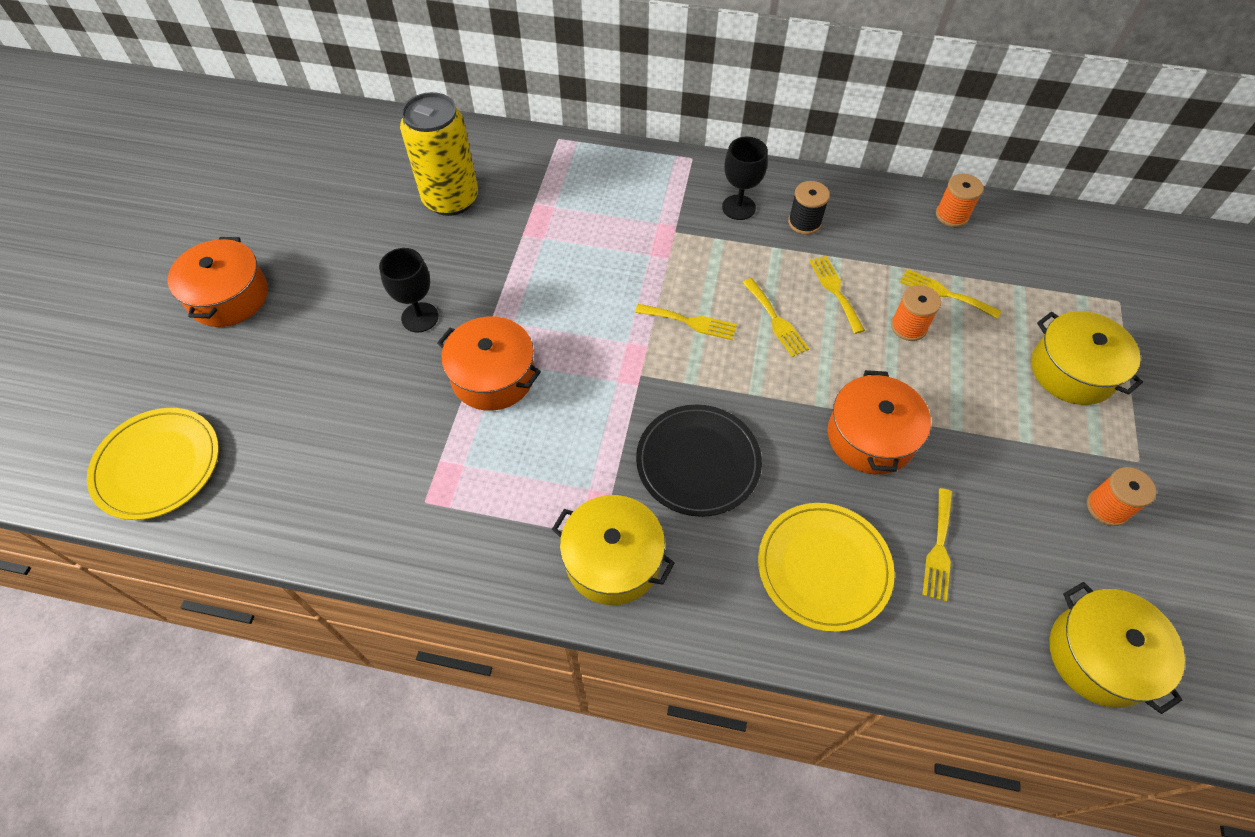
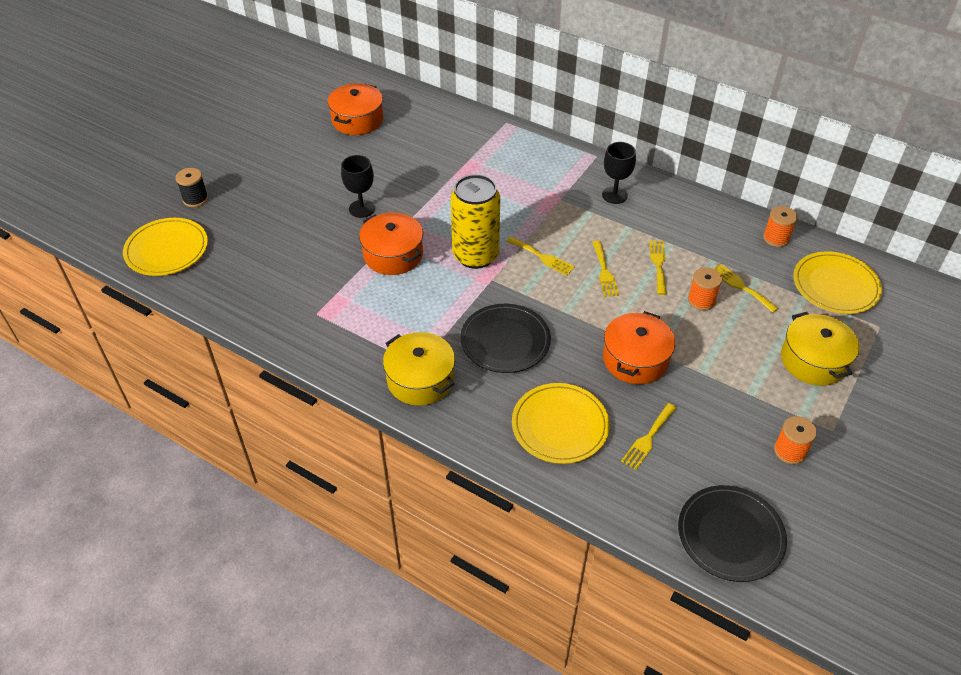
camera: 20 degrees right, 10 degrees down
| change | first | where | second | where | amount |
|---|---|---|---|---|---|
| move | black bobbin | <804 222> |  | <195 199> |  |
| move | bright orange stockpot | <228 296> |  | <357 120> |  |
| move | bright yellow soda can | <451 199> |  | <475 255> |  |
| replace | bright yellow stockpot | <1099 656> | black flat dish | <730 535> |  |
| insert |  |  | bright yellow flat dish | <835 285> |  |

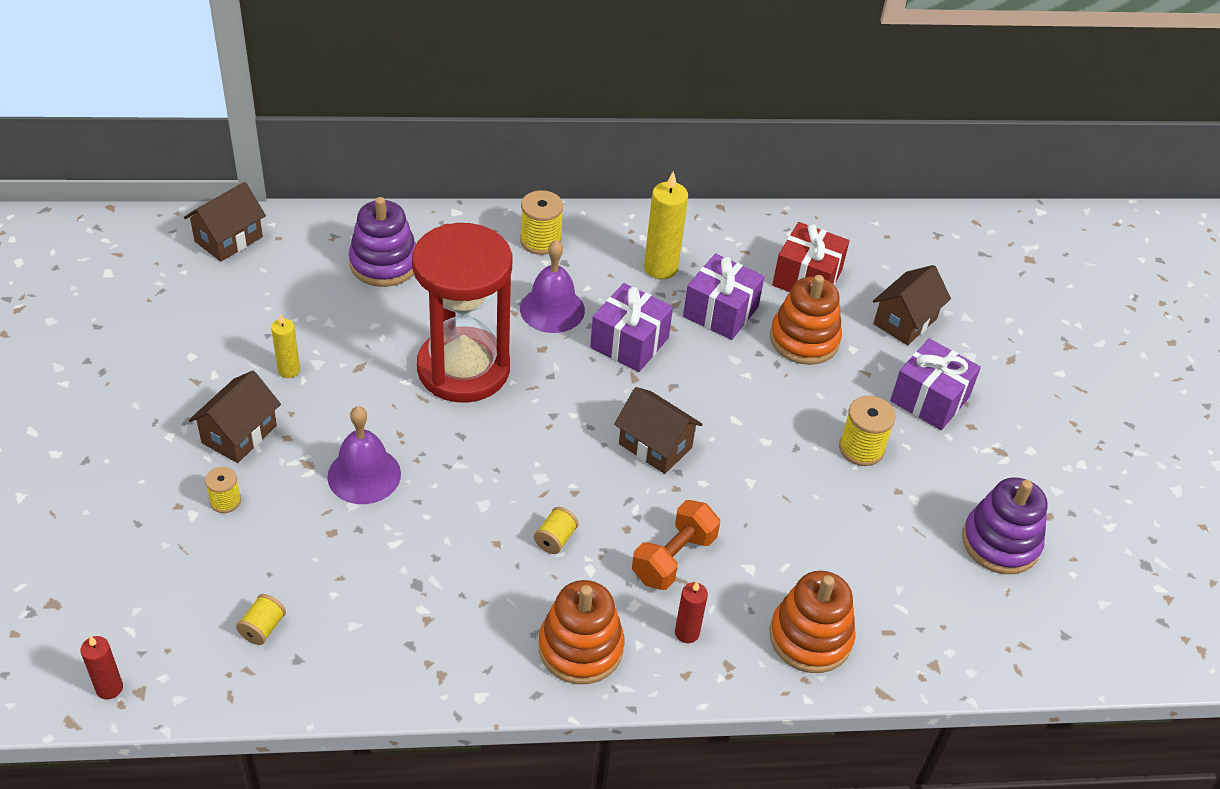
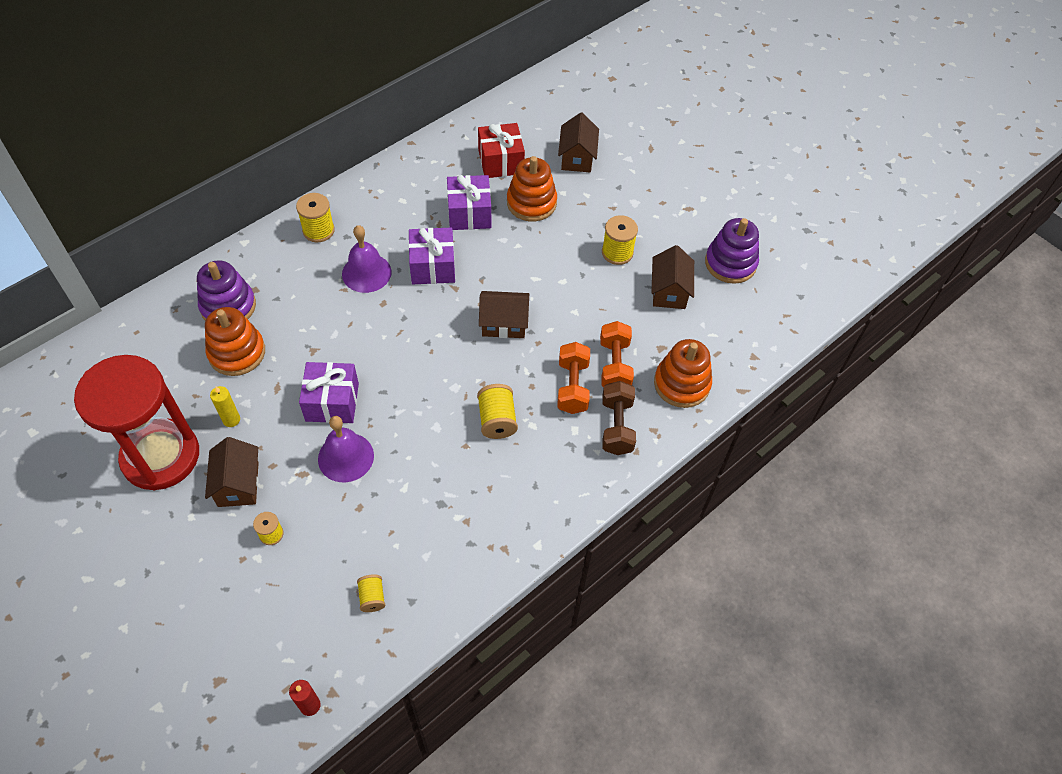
camera: 35 degrees left, 10 degrees up
| change | first | where | second | where | amount |
|---|---|---|---|---|---|
| move | crimson hourglass | <463 369> |  | <161 456> |  |
| move | bright orange stacking rings | <580 648> |  | <237 353> |  |
| move | violet present | <929 399> |  | <332 402> |  |
| resize | bright yellow bobbin | <555 539> |  | <497 420> | x1.60 |
| insert |  |  | bright orange free weight | <614 365> |  |
| replace | crimson candle | <687 633> | russet free weight | <617 426> |  |
| move | russet house | <228 239> |  | <669 291> |  |
| delete | bright yellow candle | <660 268> |  |  |  |

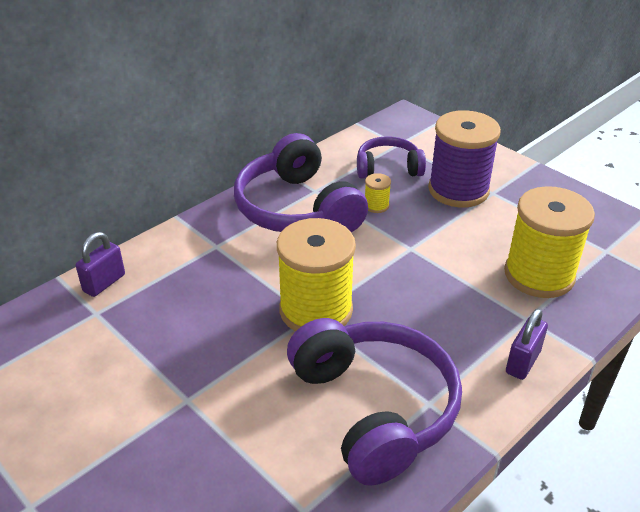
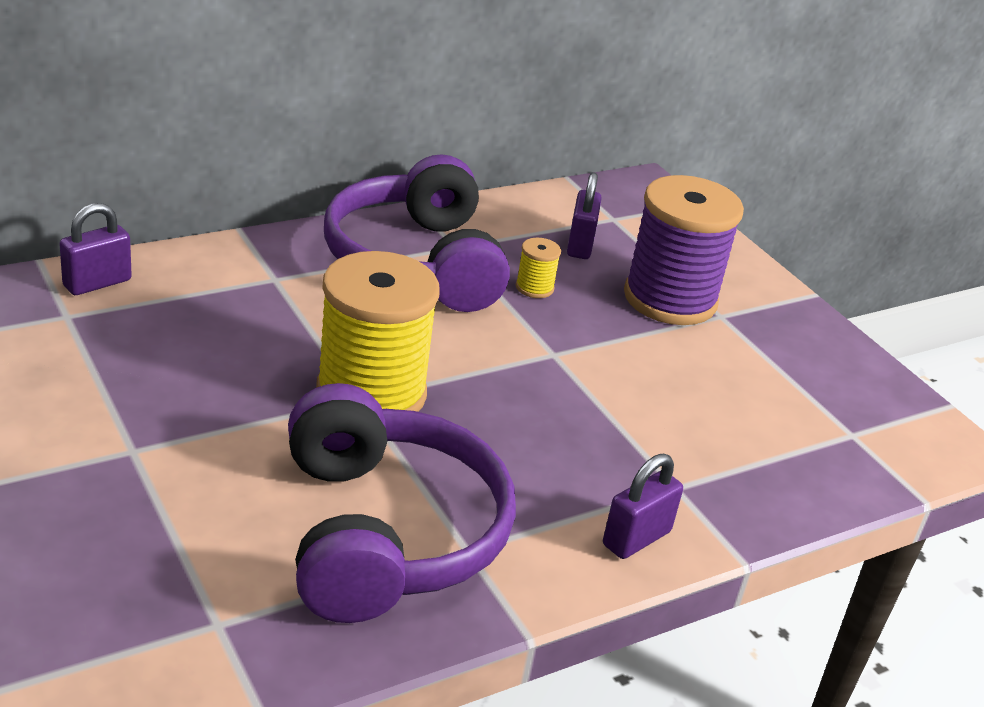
camera: 10 degrees right, 5 degrees down
| change | first | where | second | where | amount |
|---|---|---|---|---|---|
| replace | violet headphones | <388 168> | violet small lock | <580 245> |  |
| delete | bright yellow bobbin | <539 275> |  |  |  |

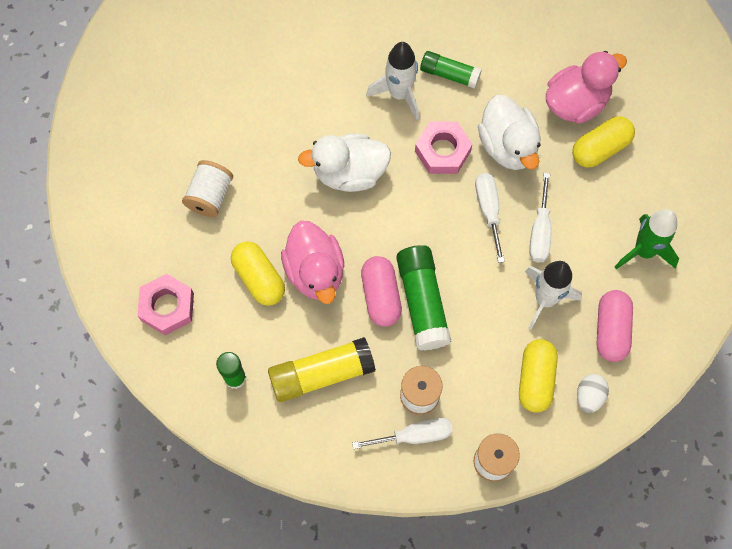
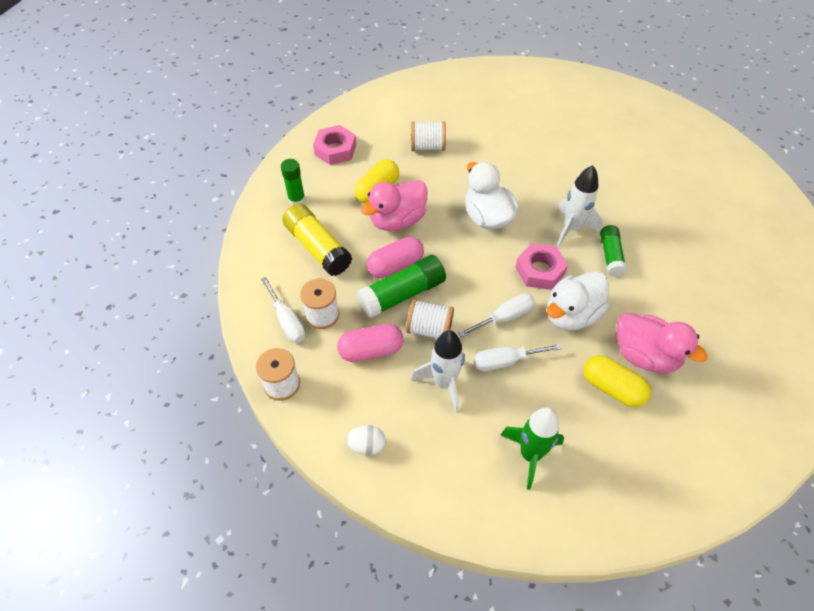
camera: 70 degrees right, 15 degrees down
| change | first | where | second | where | amount |
|---|---|---|---|---|---|
| move | rosy pill shape | <611 330> |  | <371 350> |  |
| insert |  |  | pure white bobbin | <429 329> |  |
| delete | bright yellow pill shape | <535 379> |  |  |  |

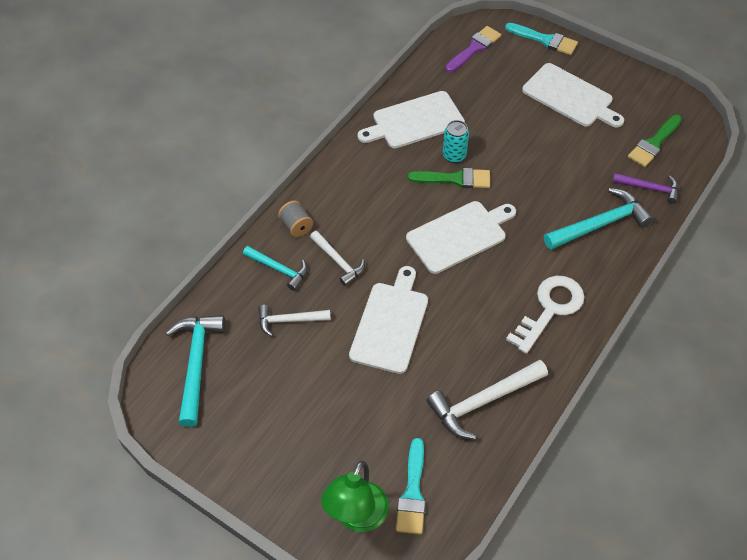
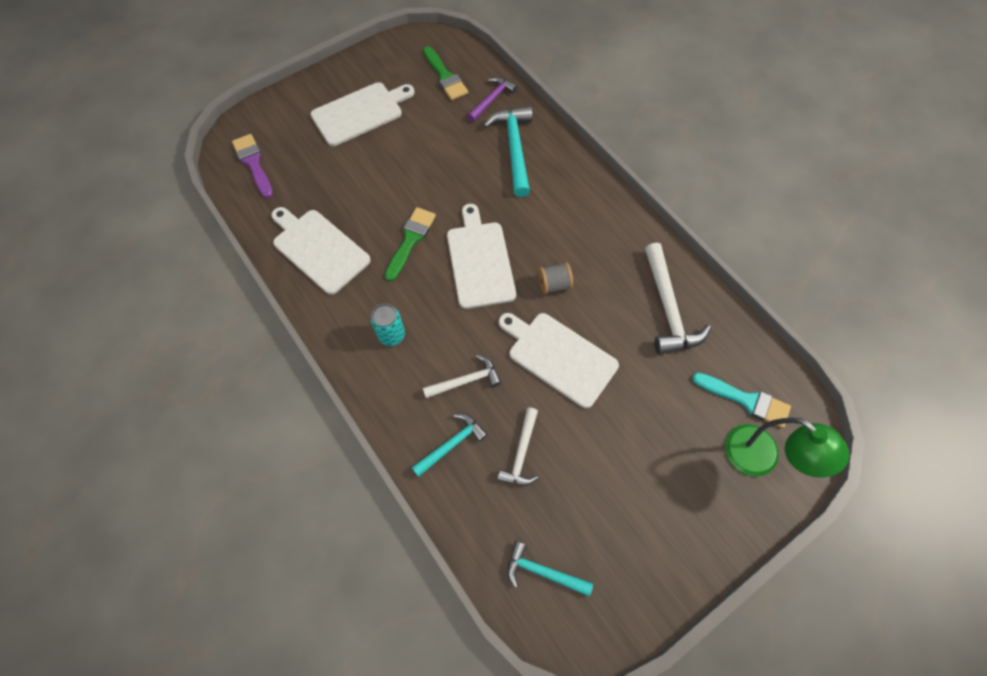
camera: 70 degrees left, 10 degrees up
| change | first | where | second | where | amount |
|---|---|---|---|---|---|
| rotate | pure white bread board | <414 121> |  | <319 249> | 135 degrees clockwise |
| move | turquoise soda can | <454 156> |  | <391 335> |  |
| resize | turquoise carpenter's hammer | <196 364> |  | <542 572> | x0.61 |
| move | grey bobbin | <296 226> |  | <554 284> |  |
| delete | turquoise paintbrush | <545 40> |  |  |  |
| delete | pure white key | <550 309> |  |  |  |

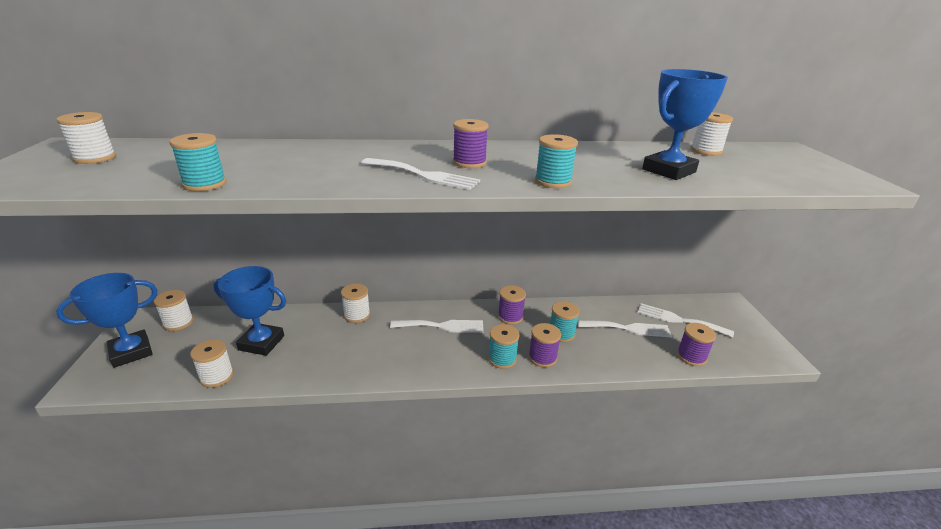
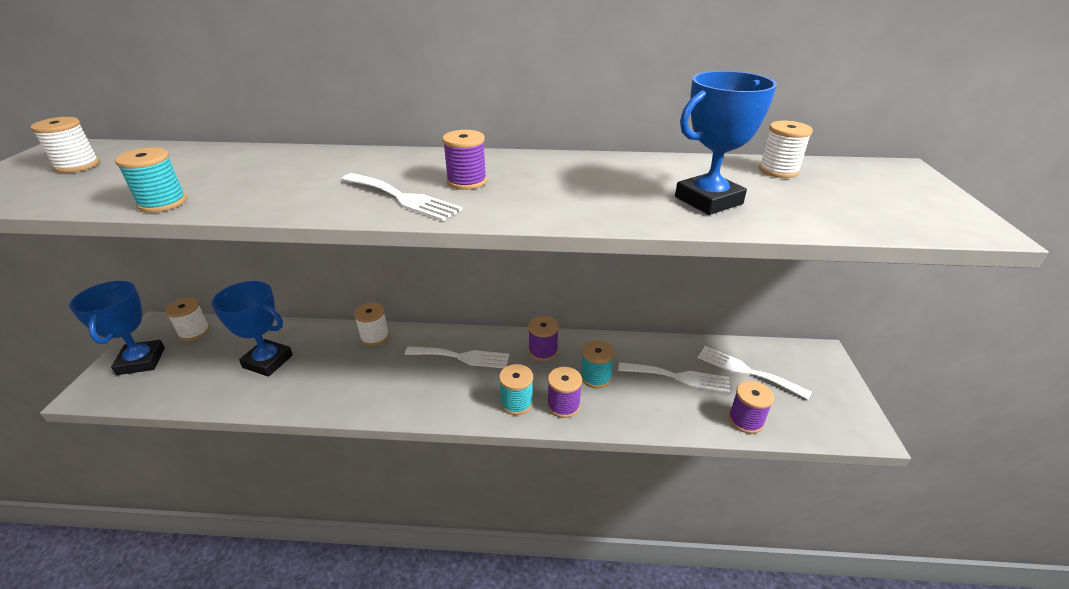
camera: 10 degrees right, 5 degrees up
| change | first | where | second | where | amount |
|---|---|---|---|---|---|
| rotate | cobalt award cup | <131 352> |  | <141 361> | 75 degrees counterclockwise |
| delete | pure white bobbin | <217 376> |  |  |  |
| delete | turquoise bobbin | <553 181> |  |  |  |

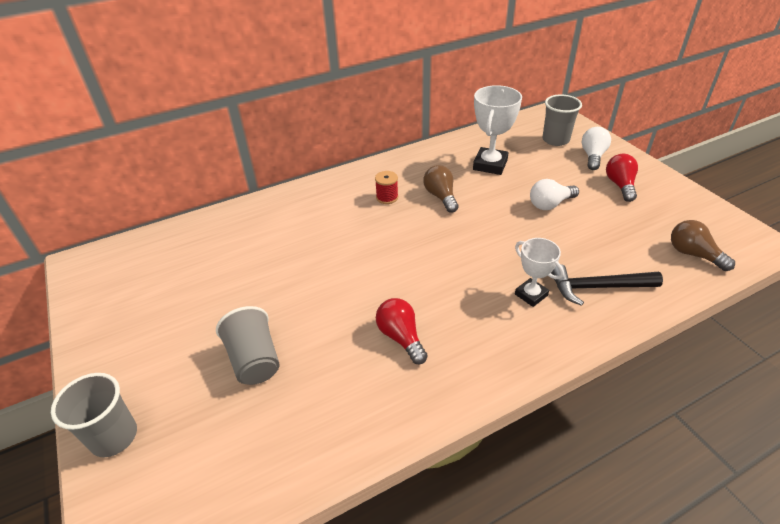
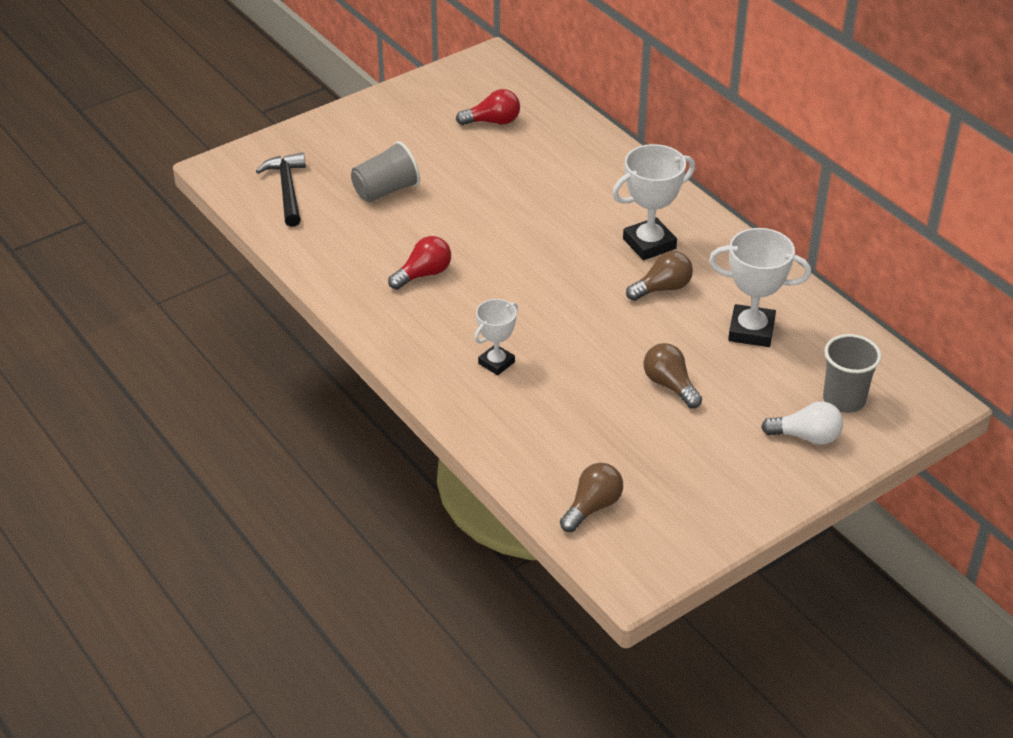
camera: 80 degrees right, 0 degrees up
| change | first | where | second | where | amount |
|---|---|---|---|---|---|
| move | black carpenter's hammer | <597 287> |  | <287 190> |  |
| move | crimson bulb | <620 185> |  | <493 122> |  |
| replace | crimson bobbin | <387 197> | pure white award cup | <649 244> |  |
| recolor | pure white bulb | <550 204> | russet bulb | <670 385> |  |
| delete | grey beaker | <114 437> |  |  |  |

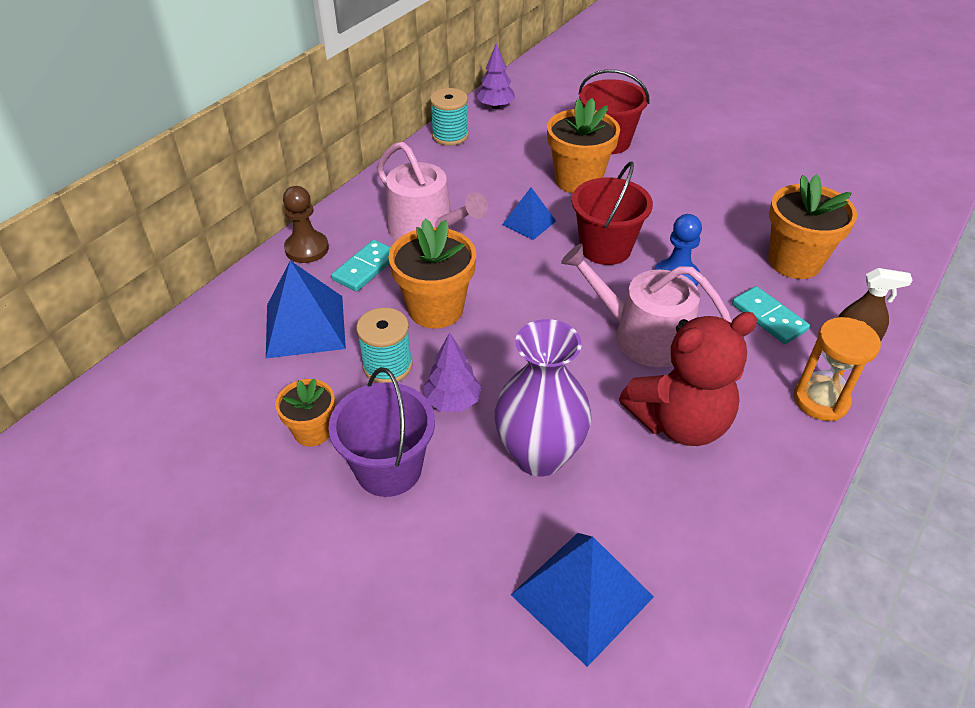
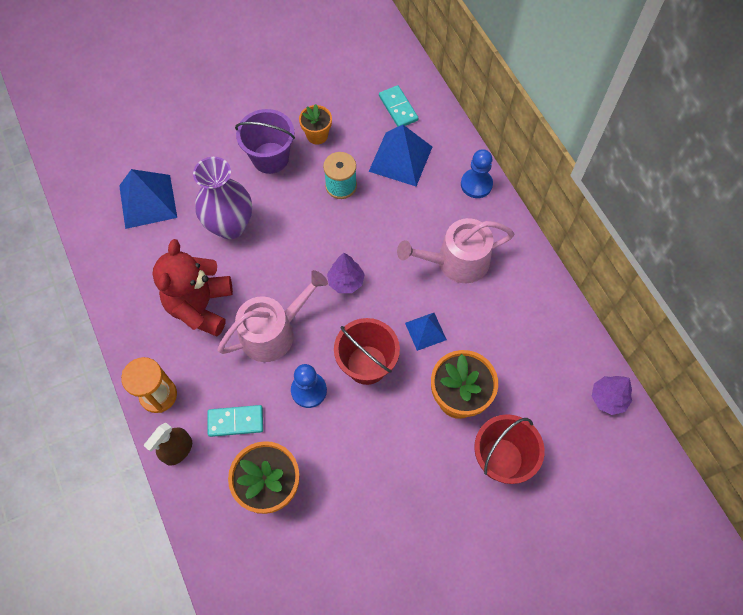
camera: 120 degrees right, 20 degrees up
| change | first | where | second | where | amount |
|---|---|---|---|---|---|
| move | violet toy tree | <453 401> |  | <346 282> |  |
| move | turquoise domino piece | <365 268> |  | <398 108> |  |
| recolor | russet game pawn | <307 249> | cobalt game pawn | <476 184> |  |
| delete | bright orange potted plant | <436 309> |  |  |  |
| delete | turquoise bobbin | <450 136> |  |  |  |

